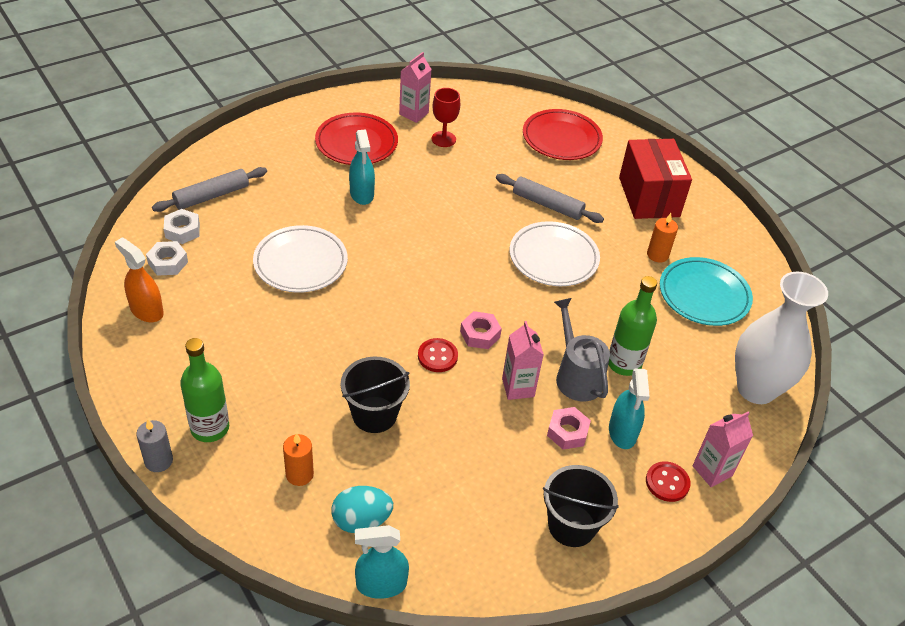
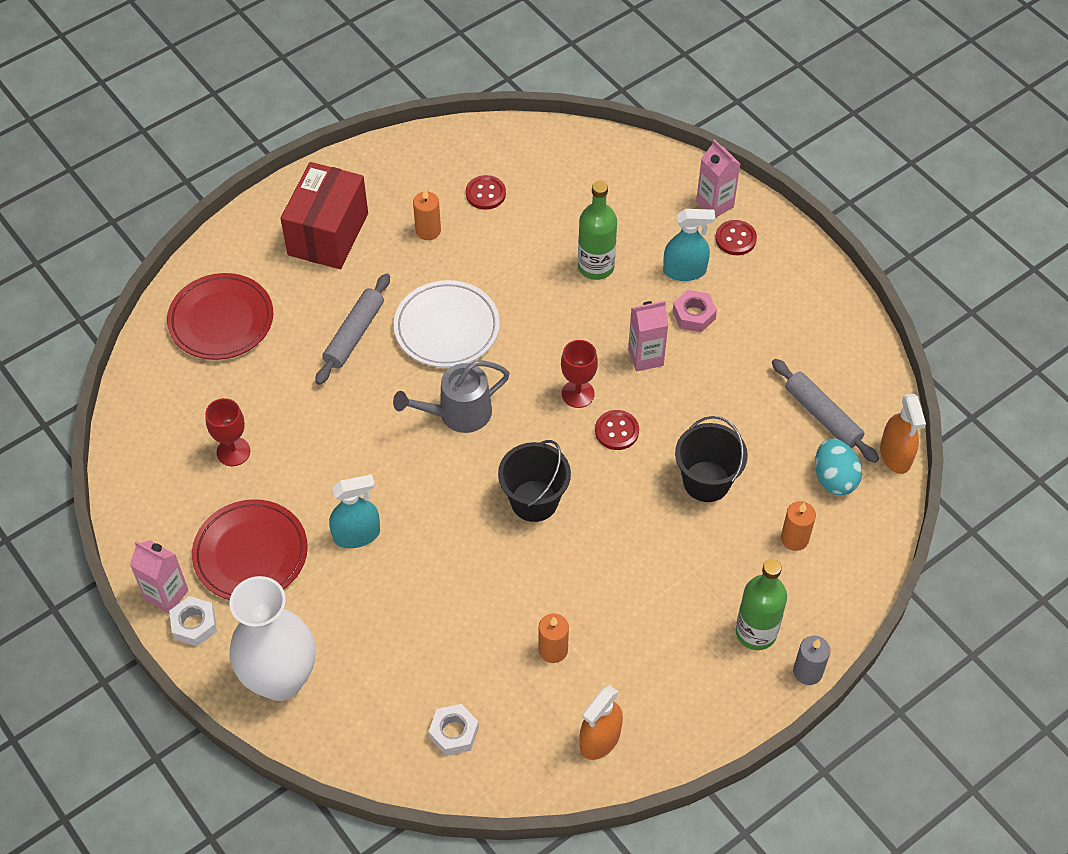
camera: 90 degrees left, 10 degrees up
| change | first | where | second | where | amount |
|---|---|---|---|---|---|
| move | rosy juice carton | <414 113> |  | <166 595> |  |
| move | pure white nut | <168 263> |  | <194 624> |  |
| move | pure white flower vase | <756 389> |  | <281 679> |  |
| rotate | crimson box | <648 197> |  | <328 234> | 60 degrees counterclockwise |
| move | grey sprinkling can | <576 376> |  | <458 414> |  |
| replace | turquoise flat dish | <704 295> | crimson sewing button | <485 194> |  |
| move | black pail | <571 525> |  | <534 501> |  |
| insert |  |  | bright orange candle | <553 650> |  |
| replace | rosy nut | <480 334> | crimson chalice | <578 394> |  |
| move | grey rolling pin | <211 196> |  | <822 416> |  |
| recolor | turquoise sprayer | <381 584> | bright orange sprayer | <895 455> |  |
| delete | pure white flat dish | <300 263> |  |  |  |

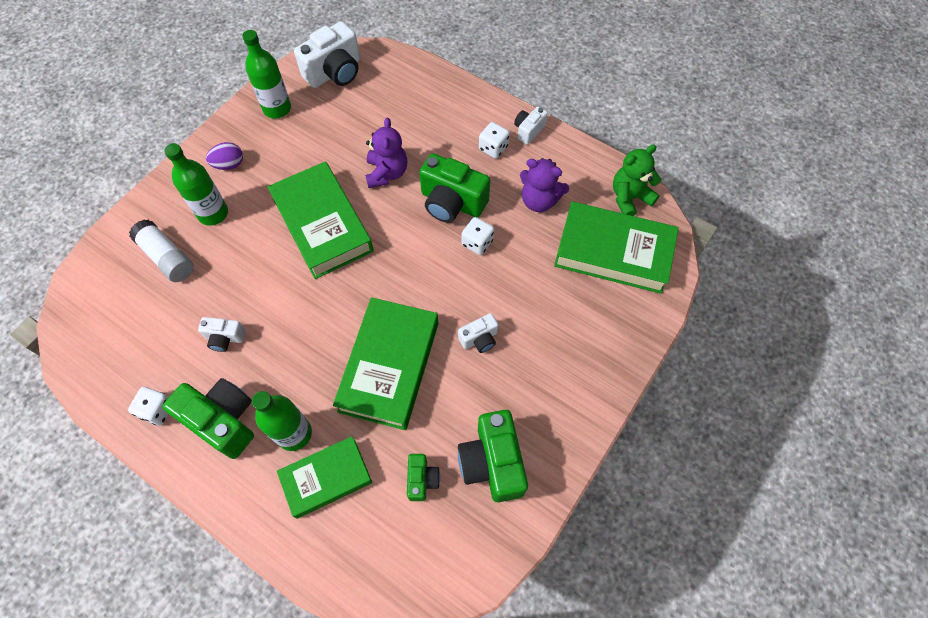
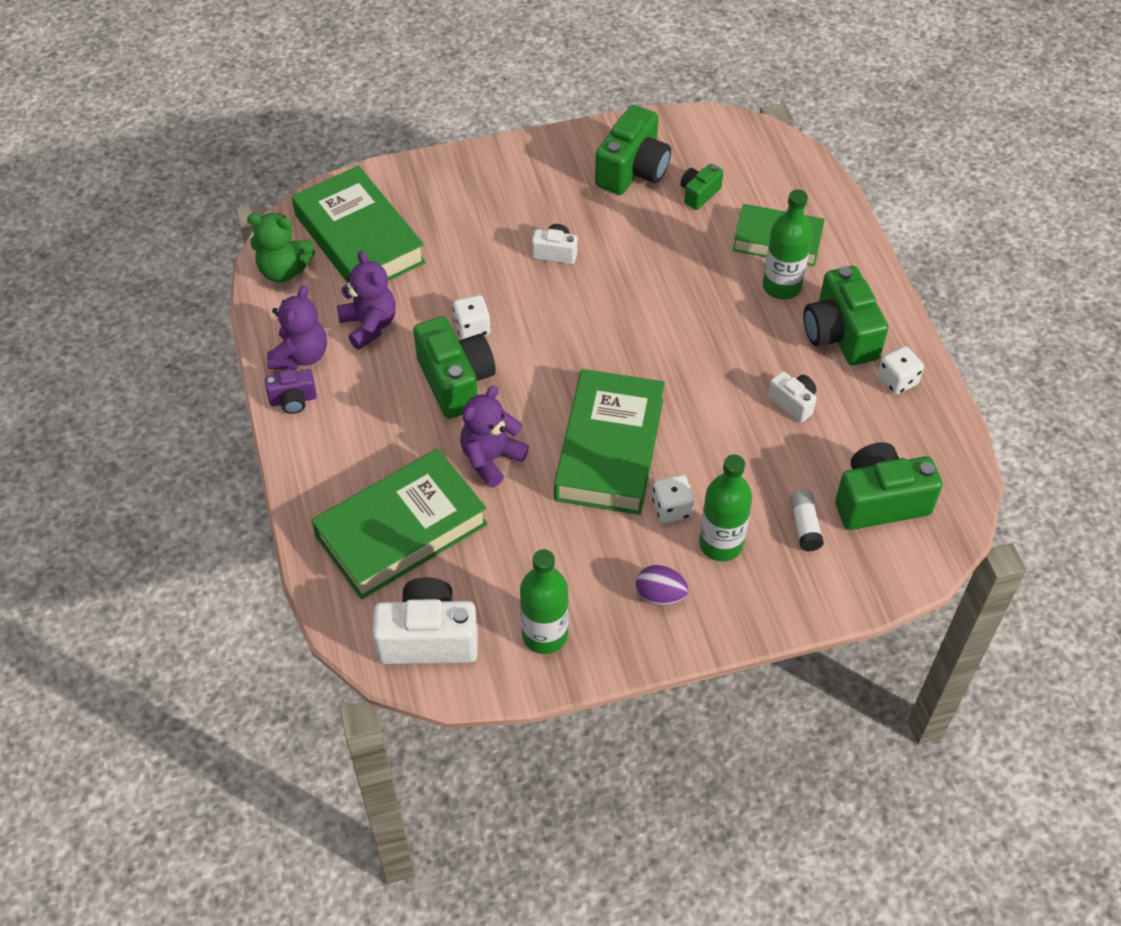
camera: 140 degrees left, 10 degrees down
| change | first | where | second | where | amount |
|---|---|---|---|---|---|
| recolor | pure white compact camera | <528 130> | violet compact camera | <293 400> |  |
| insert |  |  | violet teddy bear | <301 356> |  |
| move | emerald hardcover | <389 366> |  | <401 530> |  |
| move | pure white dice | <493 148> |  | <672 508> |  |
| resize | pure white glue stick | <167 257> |  | <804 526> | x0.63 |
| insert |  |  | emerald compact camera | <879 501> |  |

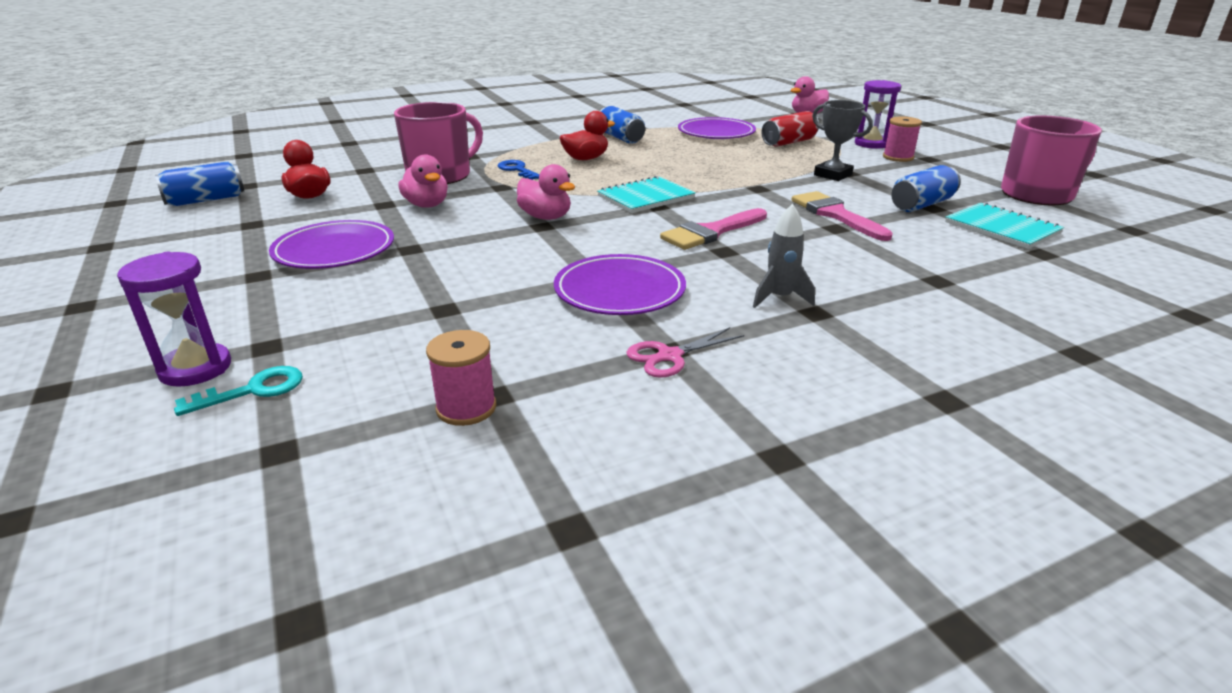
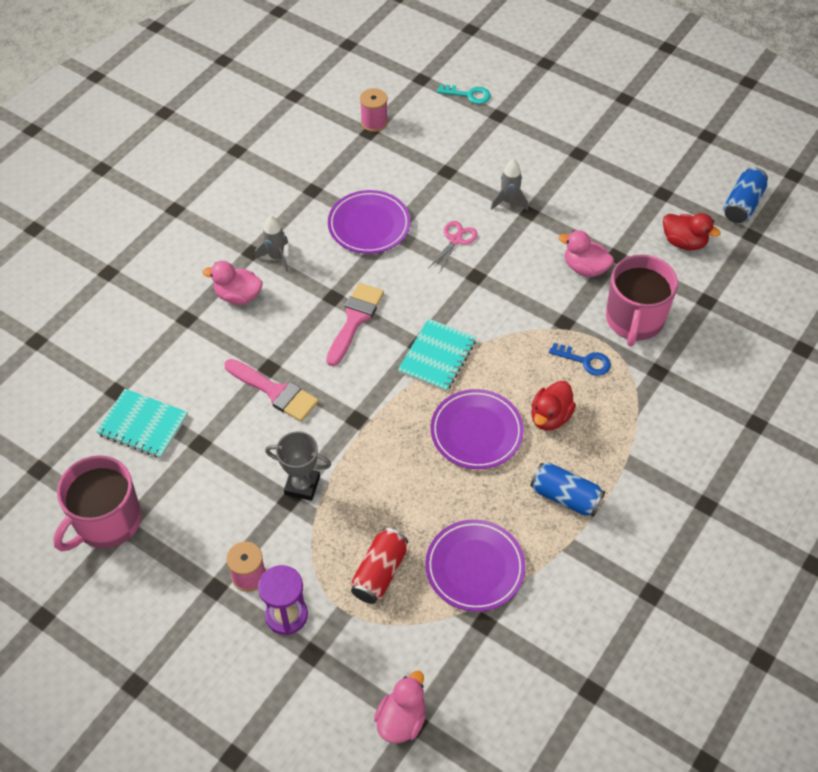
camera: 150 degrees right, 25 degrees up
| change | first | where | second | where | amount |
|---|---|---|---|---|---|
| move | rosy duck | <546 217> |  | <238 296> |  |
| move | rosy shears | <669 356> |  | <455 240> |  |
| move | violet flat dish | <334 251> |  | <476 432> |  |
| rotate | turquoise key | <253 390> |  | <468 95> | 105 degrees counterclockwise |
| insert |  |  | grey rocket | <509 201> |  |
| delete | violet hourglass | <195 368> |  |  |  |
| delete | cobalt soda can | <922 204> |  |  |  |

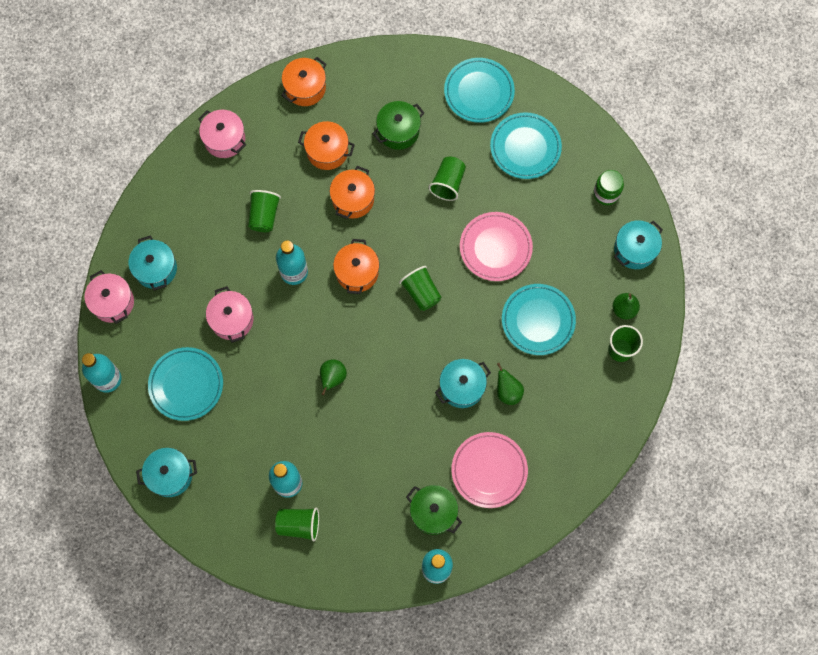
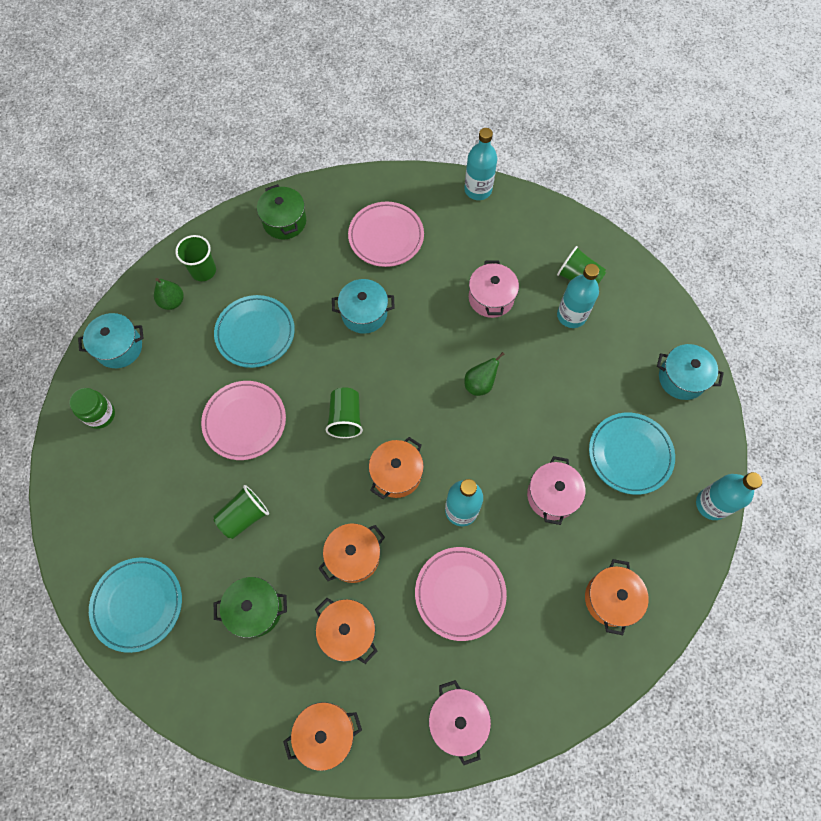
camera: 150 degrees left, 5 degrees down
| change | first | where | second | where | amount |
|---|---|---|---|---|---|
| move | emerald stockpot | <433 512> |  | <284 221> |  |
| replace | emerald beaker | <264 215> | rosy flat dish | <460 593> |  |
| move | rosy stockpot | <113 302> |  | <491 298> |  |
| recolor | turquoise stockpot | <156 269> | bright orange stockpot | <610 599> |  |
| delete | turquoise flat dish | <525 147> |  |  |  |
| delete | emerald pear | <507 391> |  |  |  |

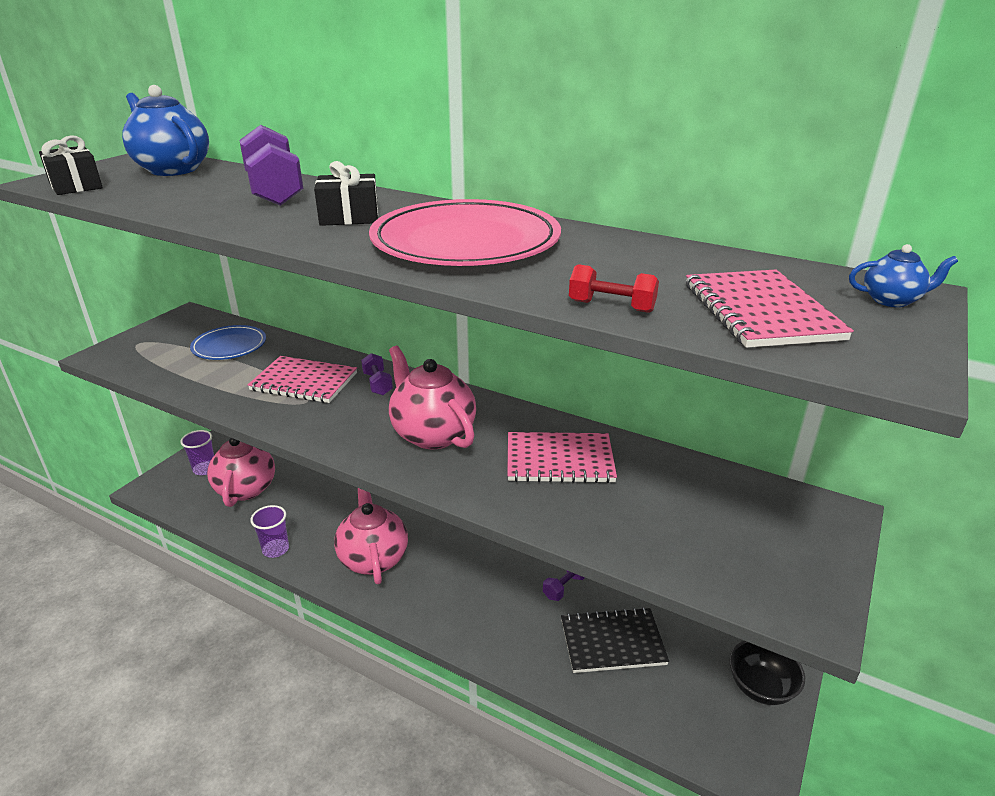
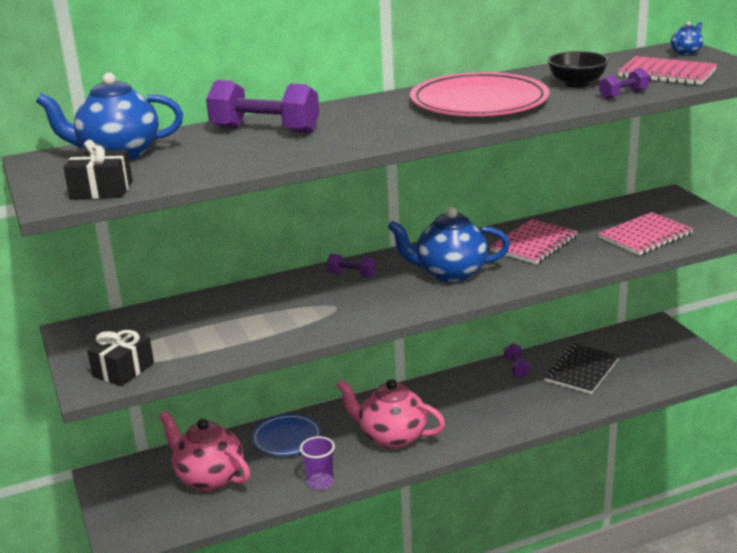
camera: 50 degrees left, 5 degrees down
| change | first | where | second | where | amount |
|---|---|---|---|---|---|
| move | black present | <349 217> |  | <123 370> |  |
| move | cobalt flat dish | <229 346> |  | <286 438> |  |
| recolor | rosy teapot | <432 434> | cobalt teapot | <449 273> |  |
| move | black deep dish | <760 687> |  | <577 84> |  |
| move | rosy notepad | <304 382> |  | <645 236> |  |
| recolor | crimson free weight | <611 306> | violet free weight | <623 95> |  |
| delete | violet beaker | <204 469> |  |  |  |

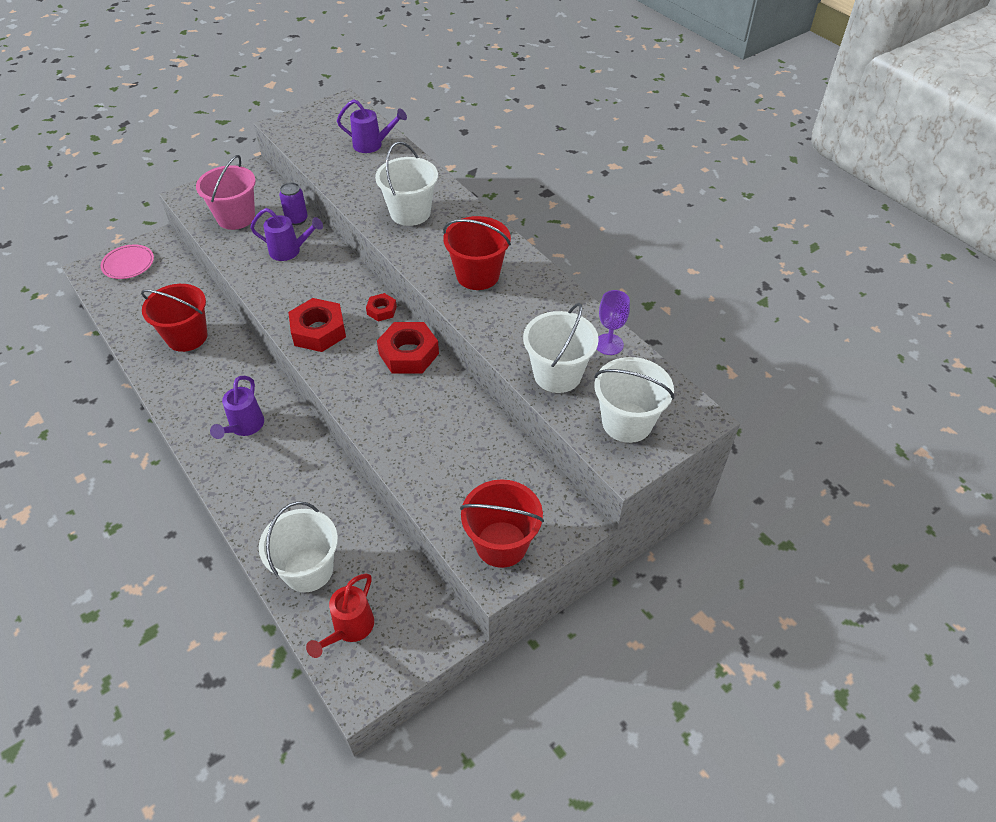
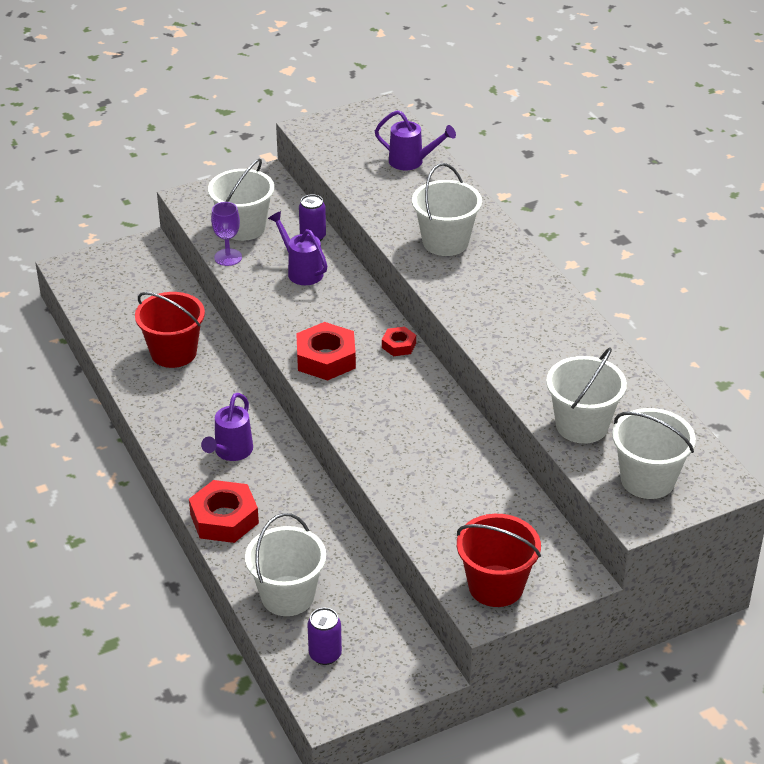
camera: 10 degrees right, 10 degrees down
| change | first | where | second | where | amount |
|---|---|---|---|---|---|
| move | crimson nut | <408 353> |  | <224 518> |  |
| recolor | rosy pail | <236 217> | pure white pail | <243 227> |  |
| move | violet chalice | <609 344> |  | <228 257> |  |
| rotate | violet sprinkling can | <289 251> |  | <301 271> | 150 degrees counterclockwise |
| replace | crimson sprinkling can | <349 629> | violet soda can | <325 655> |  |
| delete | rosy flat dish | <128 264> |  |  |  |
| delete | crimson pail | <477 275> |  |  |  |

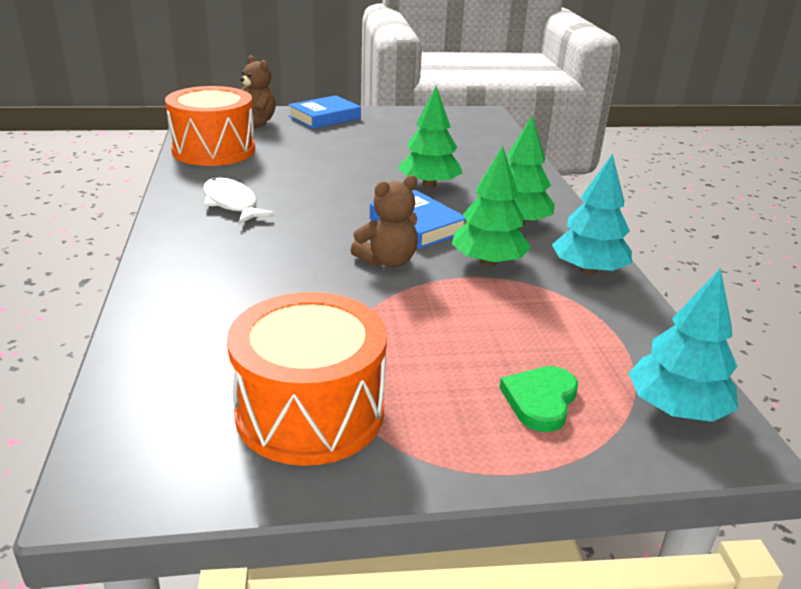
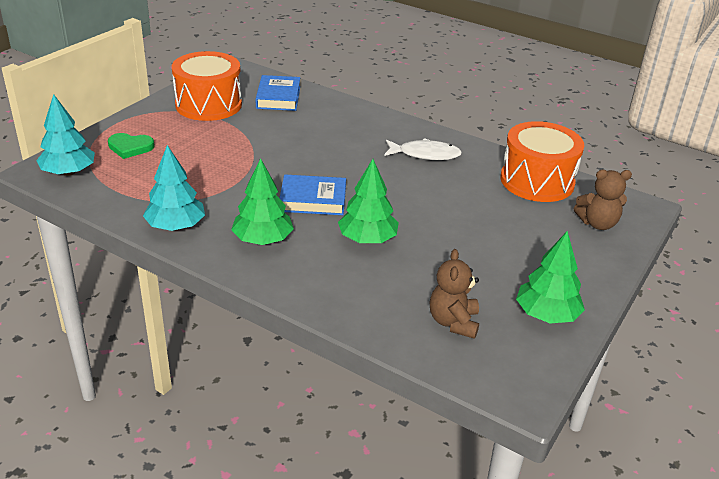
camera: 130 degrees right, 5 degrees up
| change | first | where | second | where | amount |
|---|---|---|---|---|---|
| rotate | emerald heart shape | <540 400> |  | <130 147> | 120 degrees clockwise |
| move | cobalt hardcover | <324 117> |  | <278 97> |  |
| move | russet teddy bear | <388 261> |  | <453 322> |  |
| move | emerald toy tree | <488 262> |  | <546 315> |  |

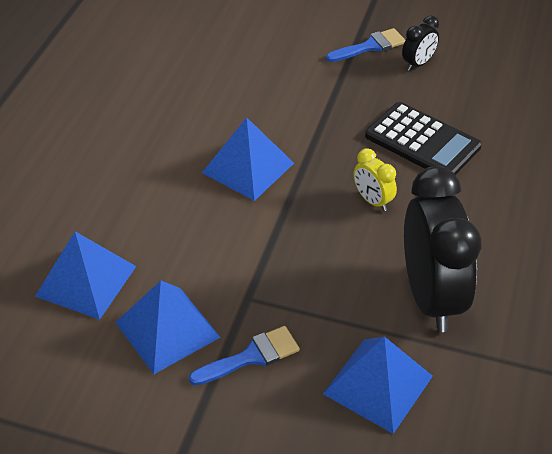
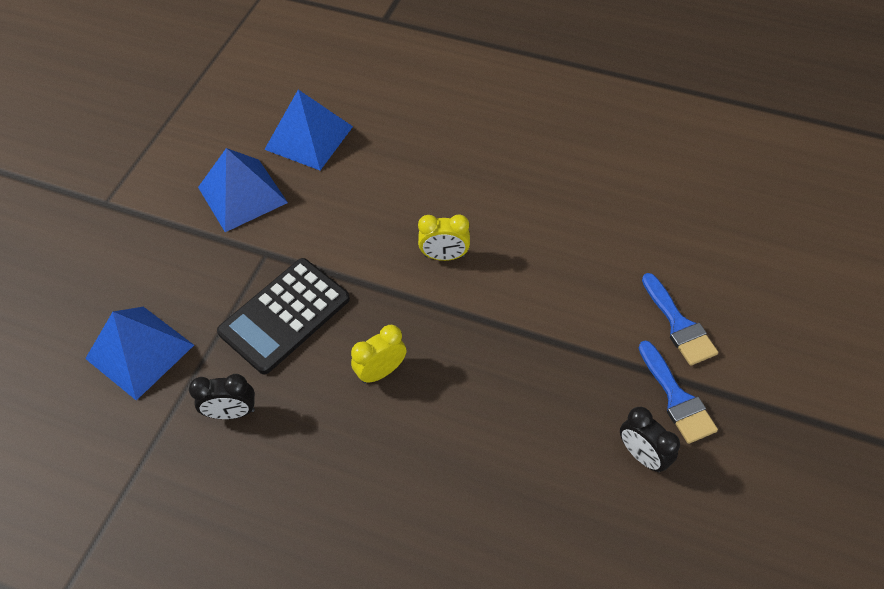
camera: 95 degrees right, 10 degrees up
| change | first | where | second | where | amount |
|---|---|---|---|---|---|
| resize | black bedside clock | <431 297> |  | <232 412> | x0.45 |
| move | black calculator | <422 141> |  | <285 316> |  |
| replace | cobalt pyramid | <248 167> | bright yellow bedside clock | <444 256> |  |
| move | cobalt paintbrush | <251 356> |  | <678 325> |  |

